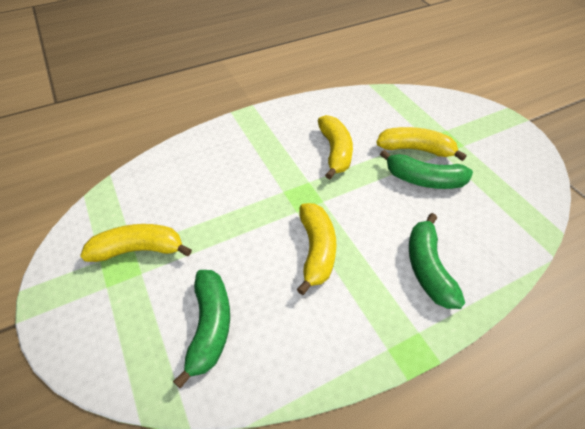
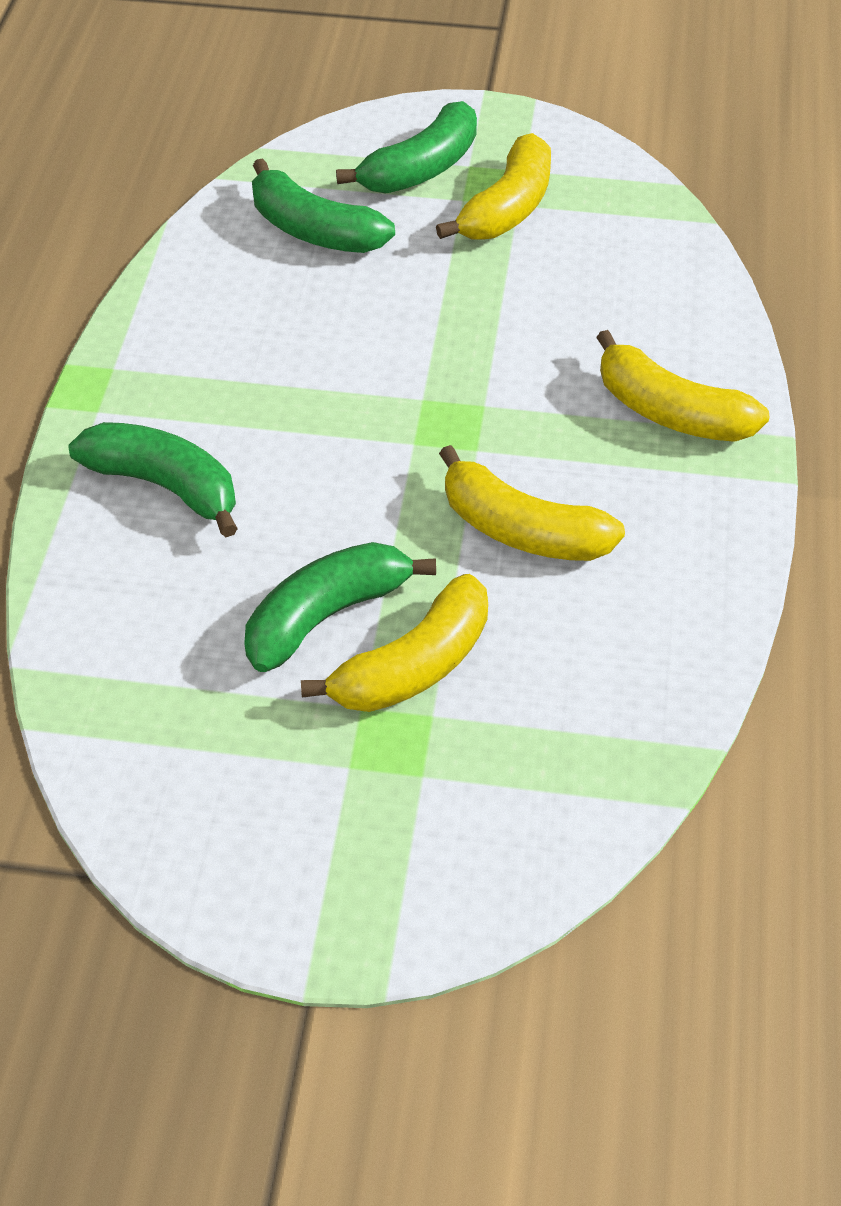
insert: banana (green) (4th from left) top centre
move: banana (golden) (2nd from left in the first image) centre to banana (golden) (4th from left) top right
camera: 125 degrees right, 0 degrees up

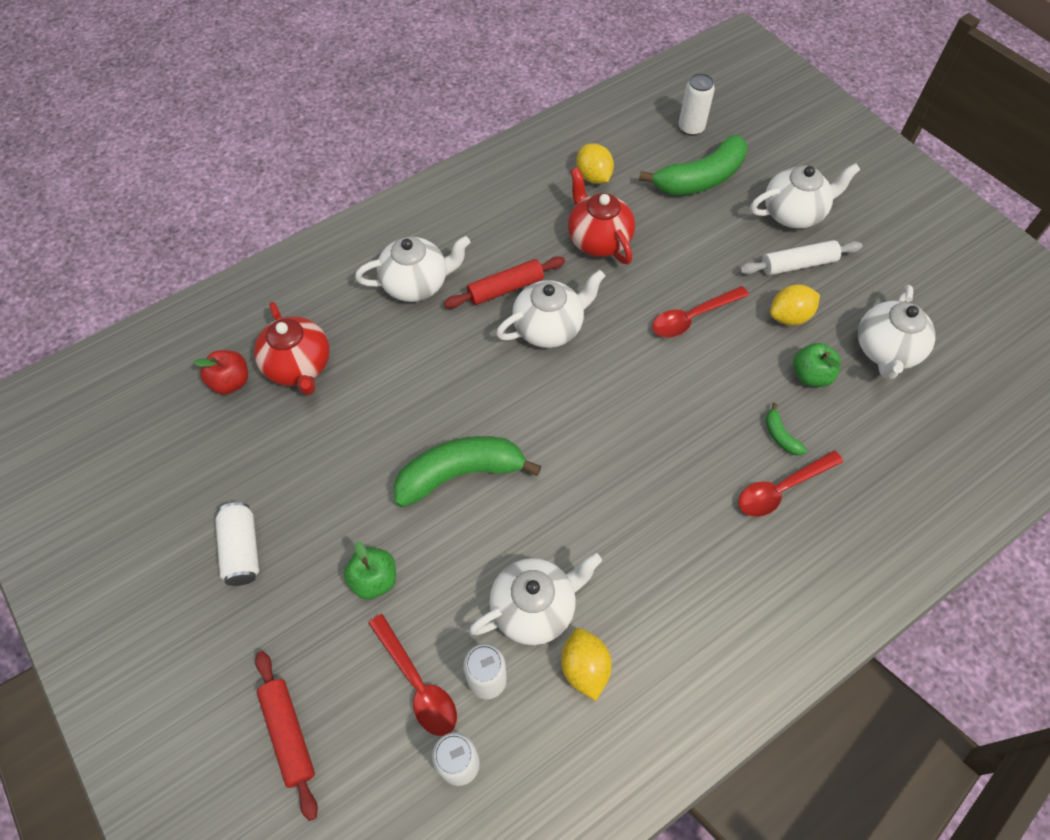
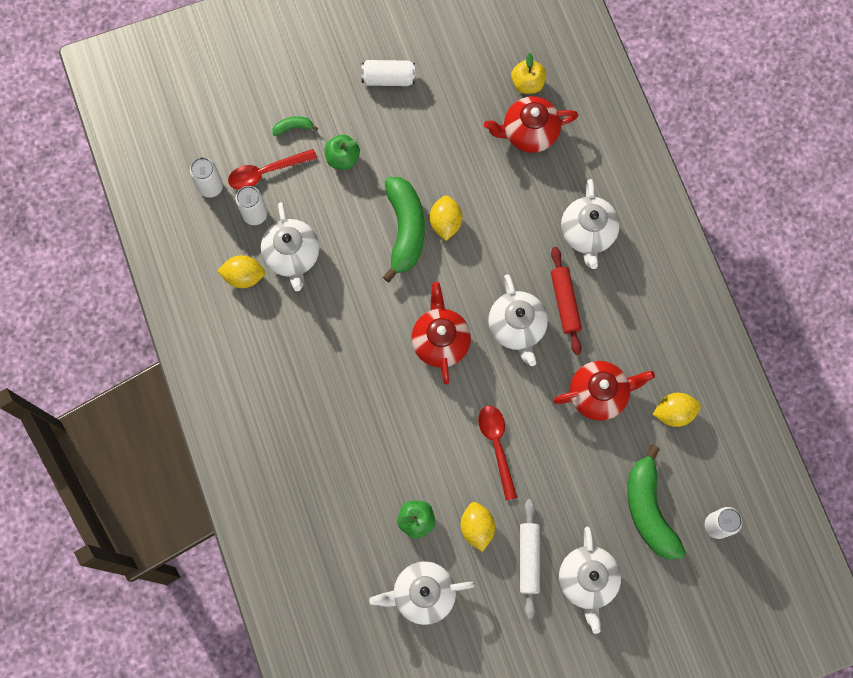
delete: rolling pin (crimson) (1st from left) bottom left; teaspoon (crimson) (3rd from left) middle right
insert: china teapot (crimson) (1st from left) centre; citrus fruit (golden) (2nd from left) top centre
move: banana (green) (3rd from left in the first image) middle right to banana (green) (1st from left) top centre
recolor: toy apple (crimson) middle left to toy apple (golden) top centre
rotate: china teapot (snow-white) (5th from left in the first image) middle right = bottom centre 45 degrees counterclockwise
camera: 105 degrees right, 15 degrees up

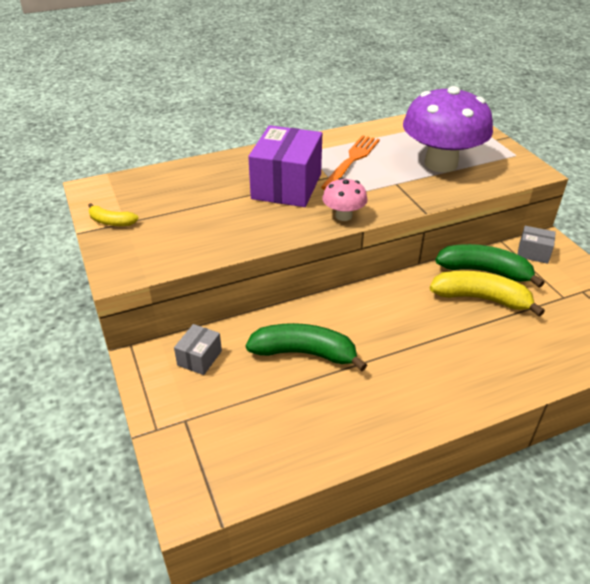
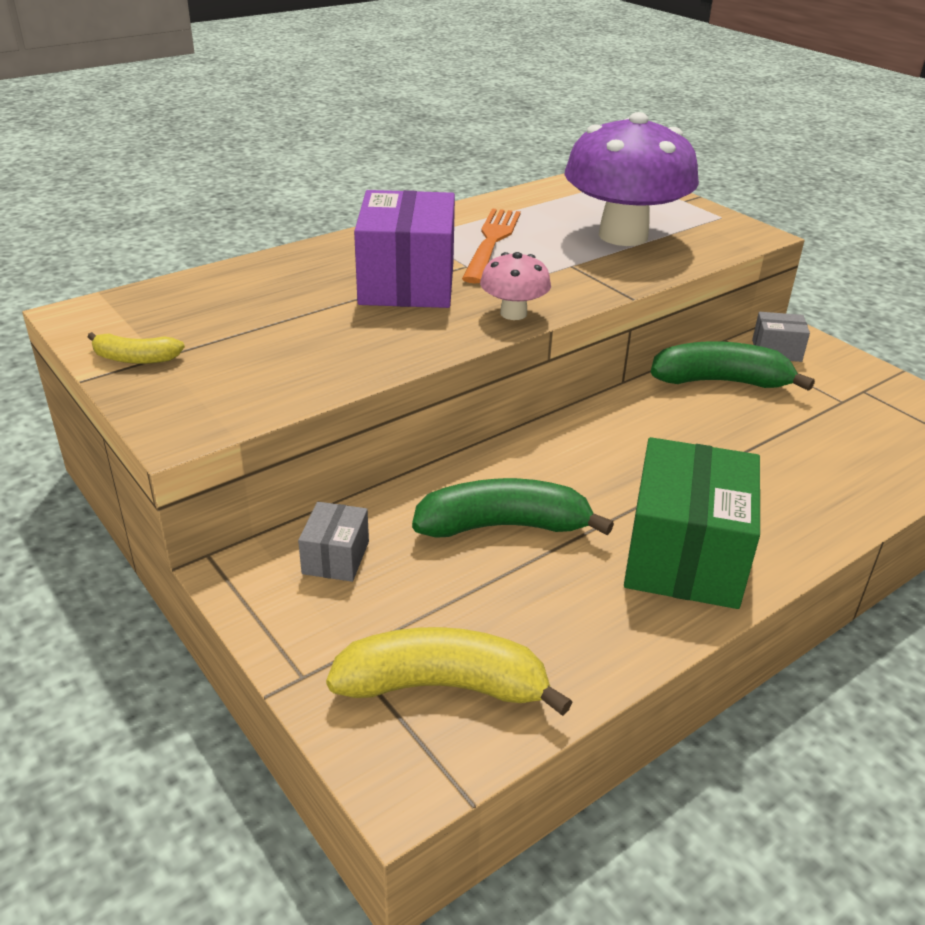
insert: package (green) middle right
move: banana (golden) (2nd from left) middle right to bottom centre
camera: 15 degrees left, 5 degrees down

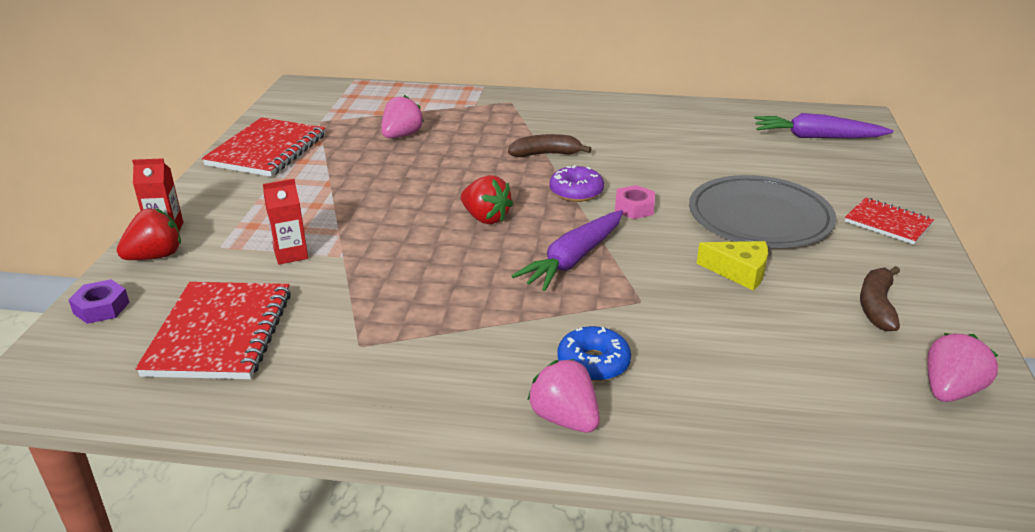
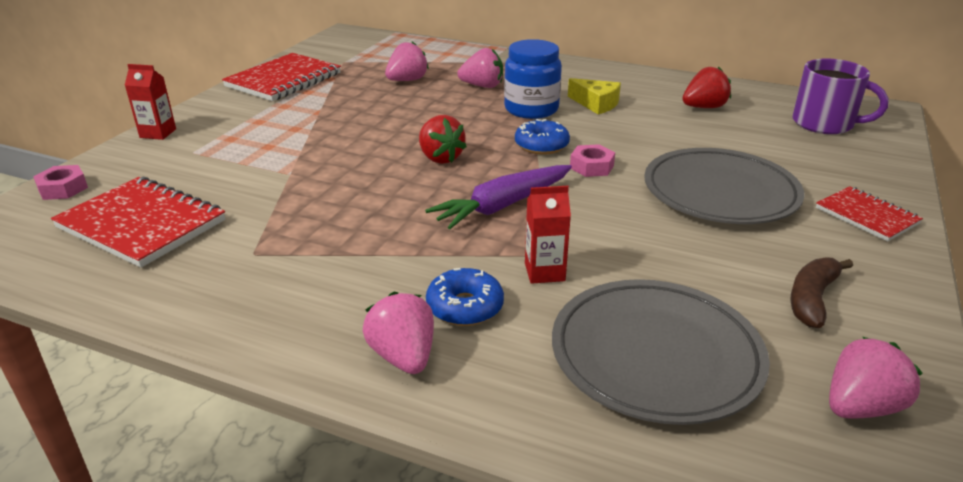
insert: toy strawberry (rose-pink) (3rd from left) top centre; plate (grey) (1st from left) bottom right
move: toy strawberry (crimson) (1st from left in the first image) middle left to toy strawberry (crimson) (2nd from left) top right; carton (crimson) (2nd from left) middle left to centre; cheese wedge (golden) middle right to top centre
replace: banana (dark brown) (1st from left) top centre to preserve jar (cobalt) top centre; root vegetable (violet) (2nd from left) top right to mug (violet) top right
recolor: nut (violet) middle left to nut (rose-pink) (1st from left) middle left; donut (violet) centre to donut (cobalt) (2nd from left) top centre
rotate: notepad (crimson) (1st from left) middle left = middle left 75 degrees counterclockwise
camera: 15 degrees right, 0 degrees up

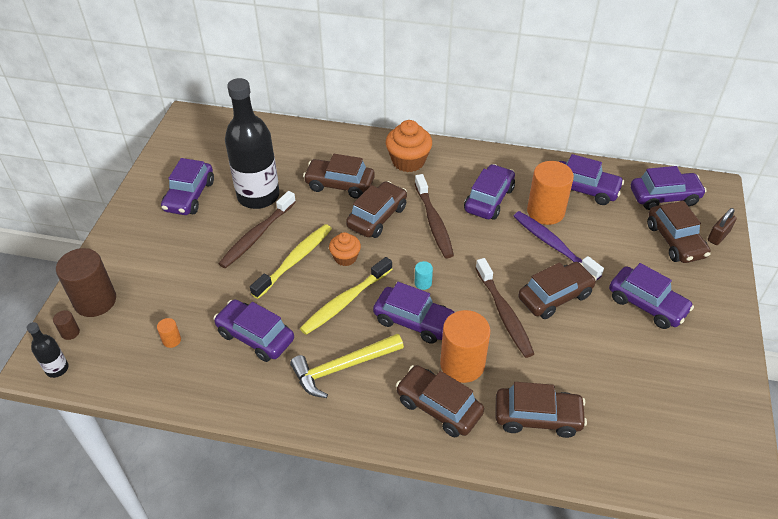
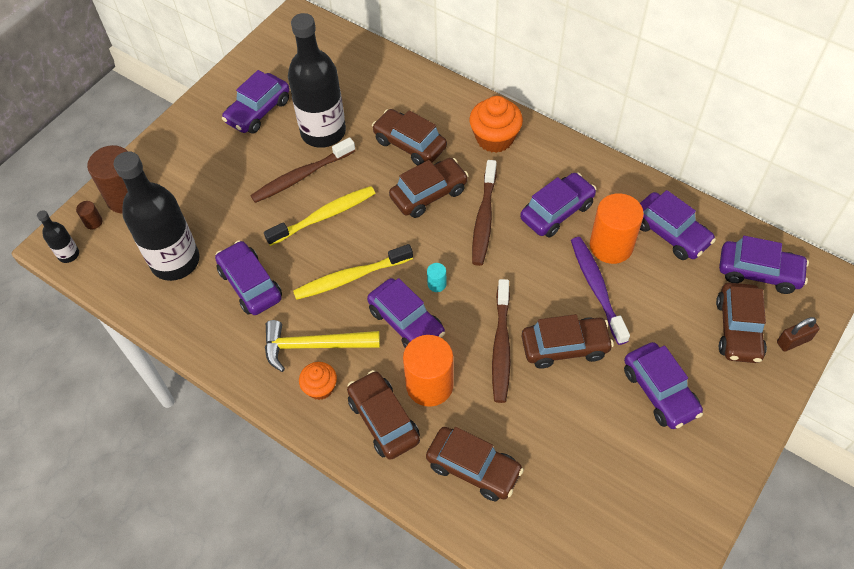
move: cupcake (orange) (1st from left) centre to bottom centre
replace: cylinder (orange) (1st from left) middle left to bottle (ebony) (2nd from left) middle left
camera: 25 degrees right, 10 degrees up

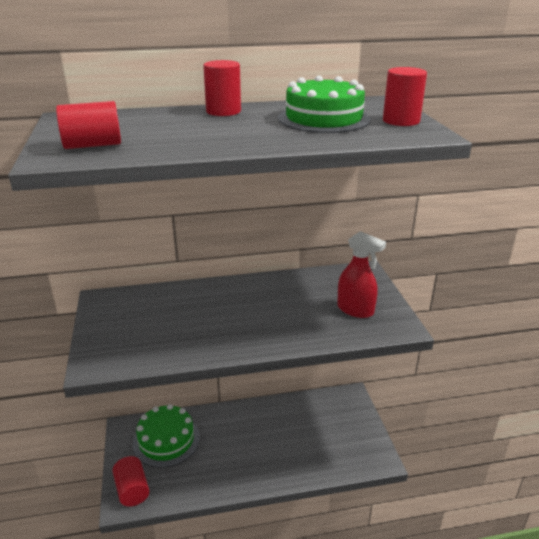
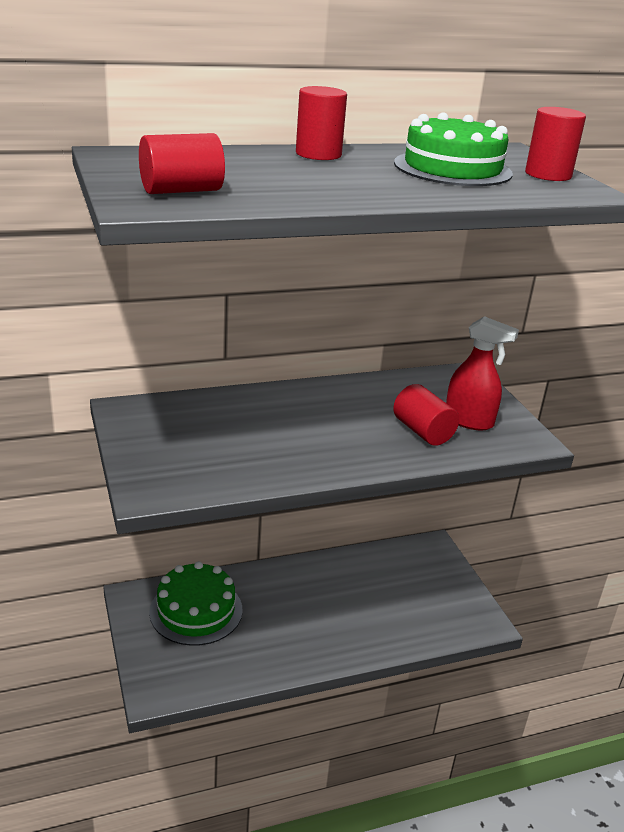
move: cylinder (crimson) (2nd from left in the first image) bottom left to cylinder (crimson) (3rd from left) middle right
camera: 10 degrees left, 0 degrees up

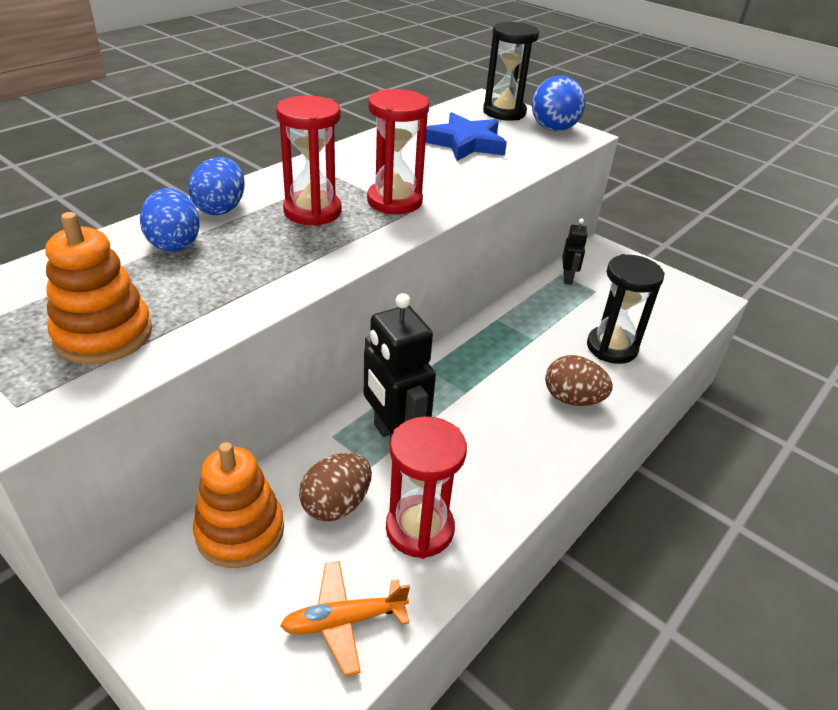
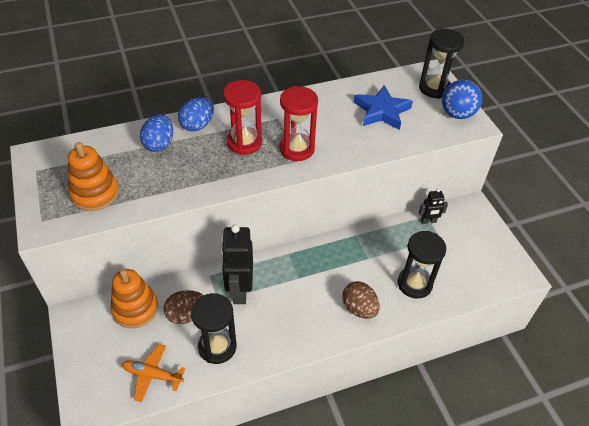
recolor: sand timer (crimson) (3rd from left) bottom centre to sand timer (ebony) (1st from left) bottom centre
rotate: robot figure (ebony) (2nd from left) middle right = middle right 45 degrees clockwise
camera: 30 degrees right, 10 degrees up

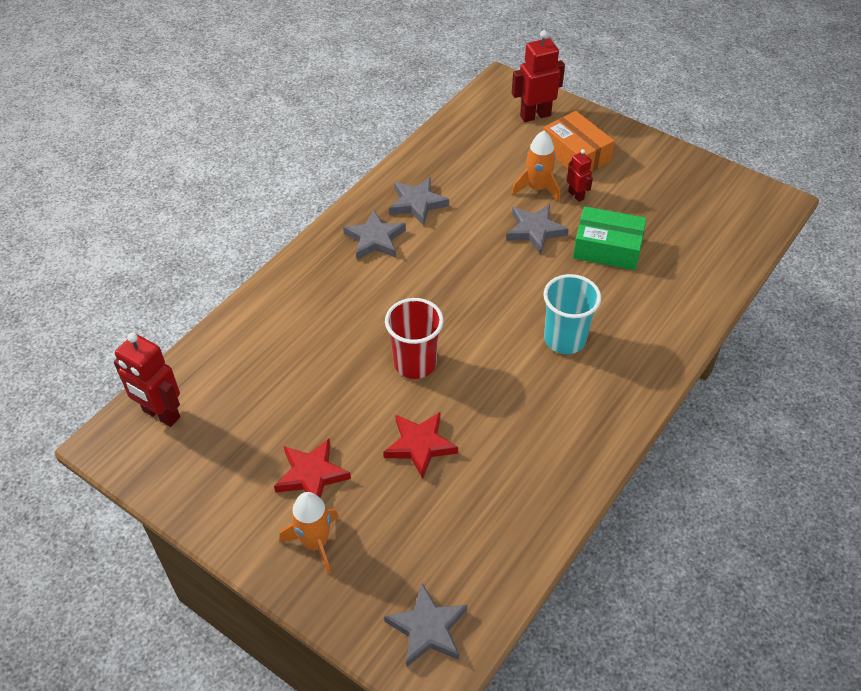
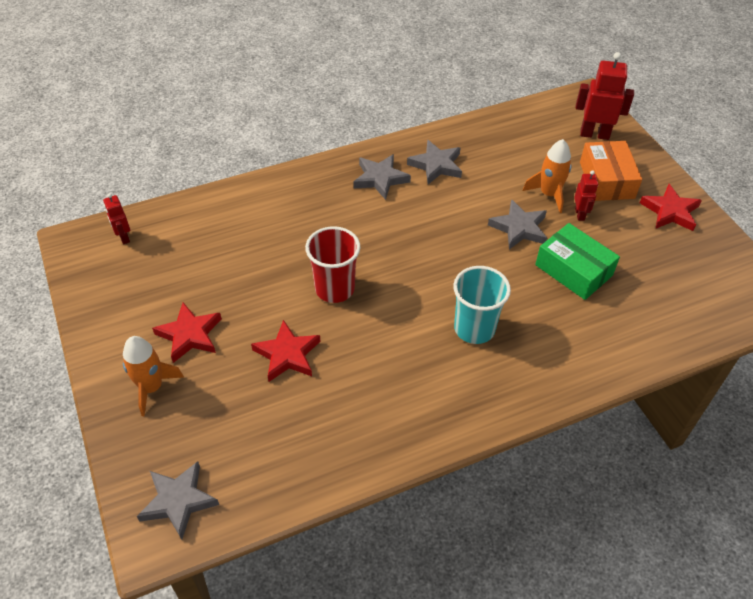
insert: star (crimson) (3rd from left) middle right
resize: robot figure (crimson) (1st from left) middle left = middle left x0.56
camera: 30 degrees right, 0 degrees up

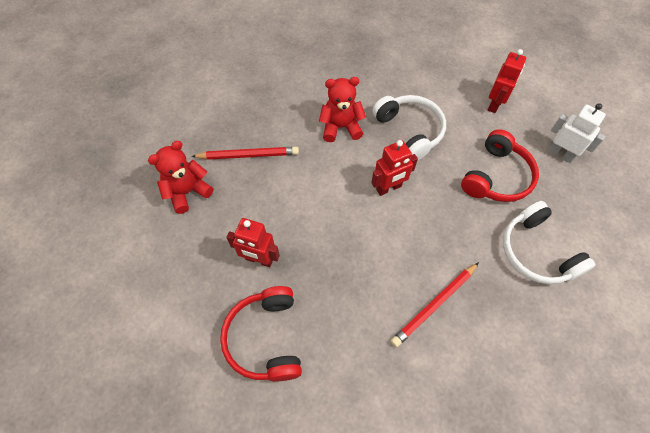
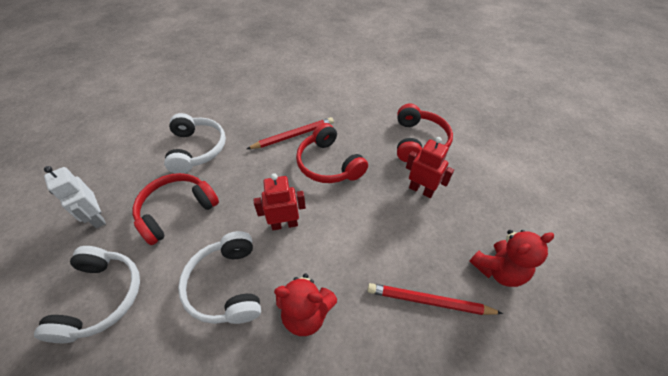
insert: over-ear headphones (crimson) (2nd from left) centre
replace: robot figure (crimson) (3rd from left) top right to over-ear headphones (snow-white) (1st from left) bottom left
camera: 165 degrees left, 10 degrees down

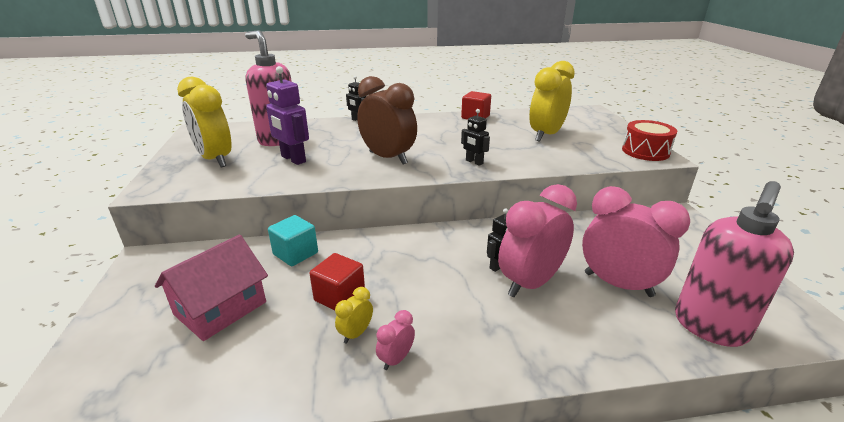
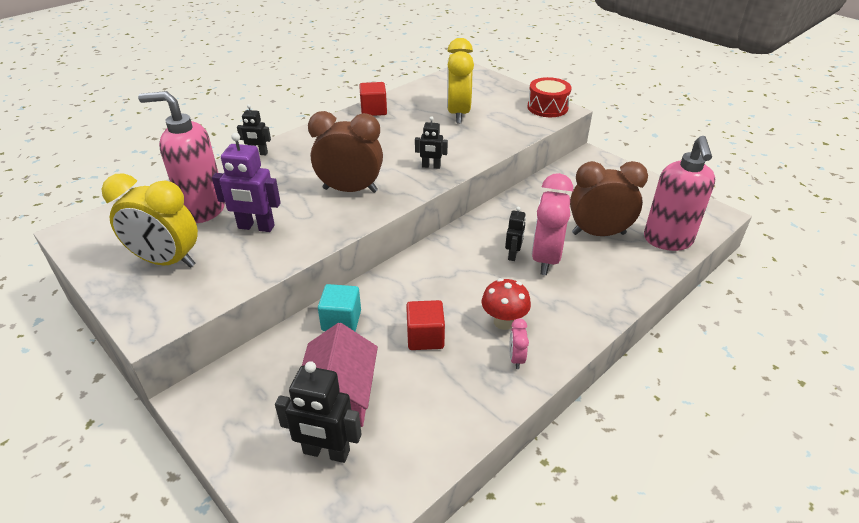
delete: alarm clock (golden) (2nd from left) bottom centre
insert: robot figure (ebony) (2nd from left) bottom centre; mushroom (crimson) centre
recolor: alarm clock (rose-pink) (3rd from left) middle right to alarm clock (dark brown) (2nd from left) middle right
camera: 35 degrees left, 10 degrees up

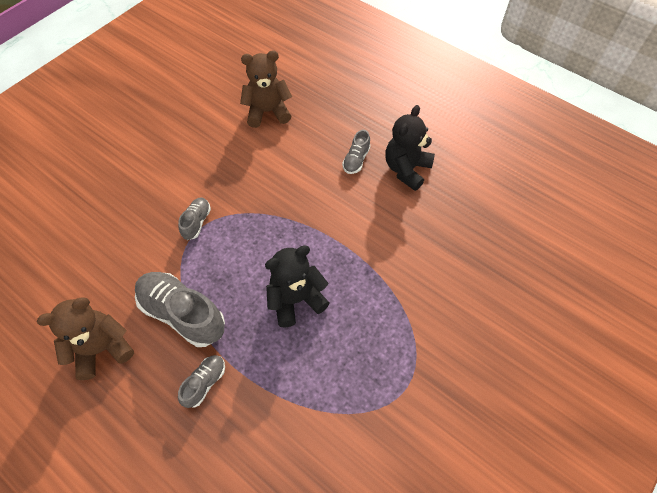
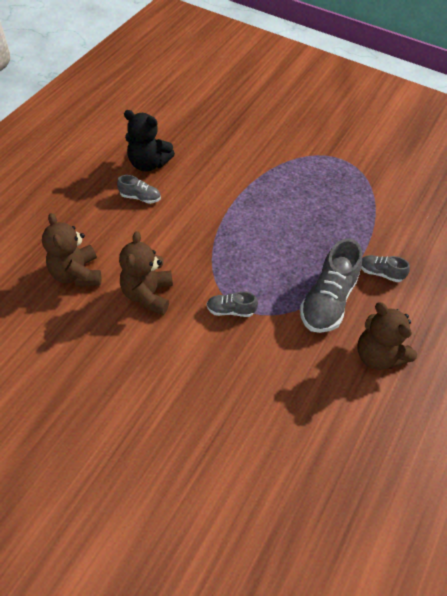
delete: teddy (ebony) (1st from left) centre
insert: teddy (dark brown) (2nd from left) middle left
camera: 100 degrees left, 5 degrees down

